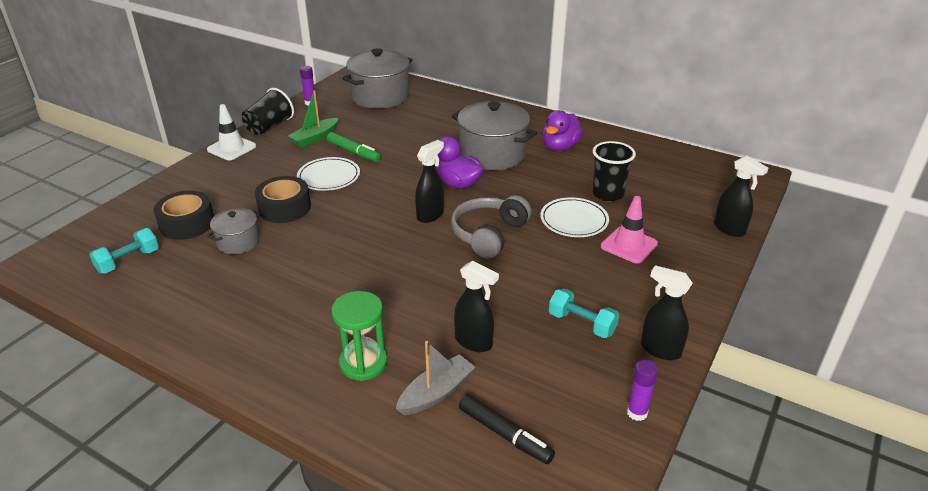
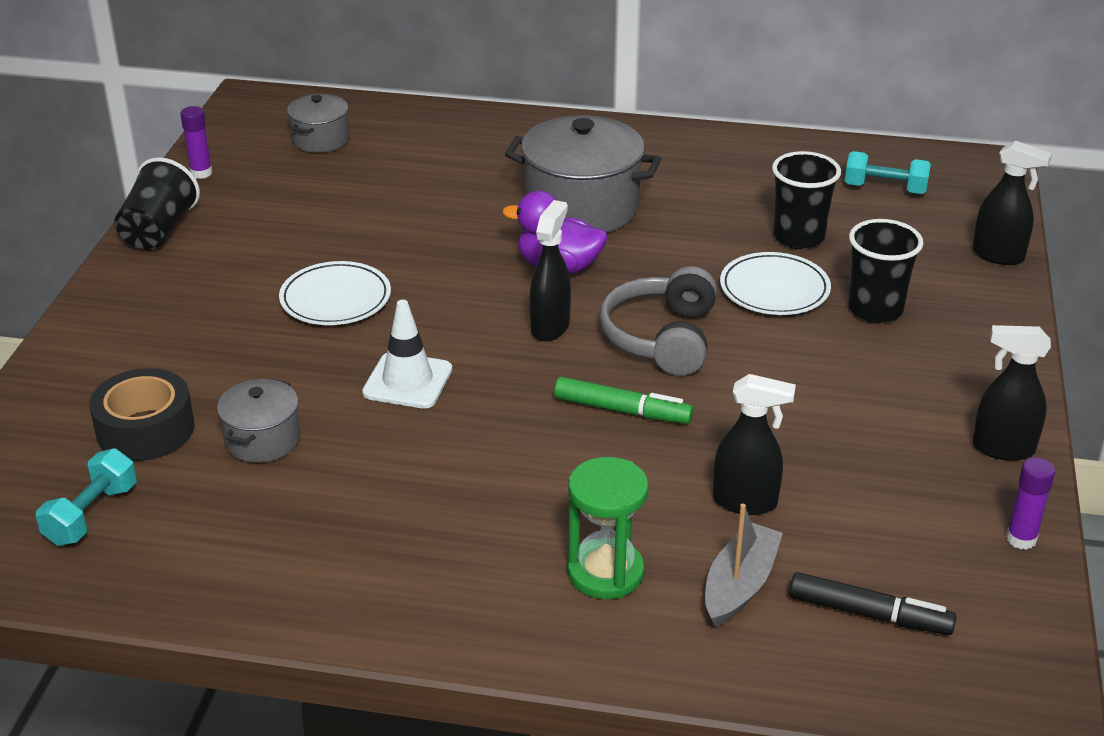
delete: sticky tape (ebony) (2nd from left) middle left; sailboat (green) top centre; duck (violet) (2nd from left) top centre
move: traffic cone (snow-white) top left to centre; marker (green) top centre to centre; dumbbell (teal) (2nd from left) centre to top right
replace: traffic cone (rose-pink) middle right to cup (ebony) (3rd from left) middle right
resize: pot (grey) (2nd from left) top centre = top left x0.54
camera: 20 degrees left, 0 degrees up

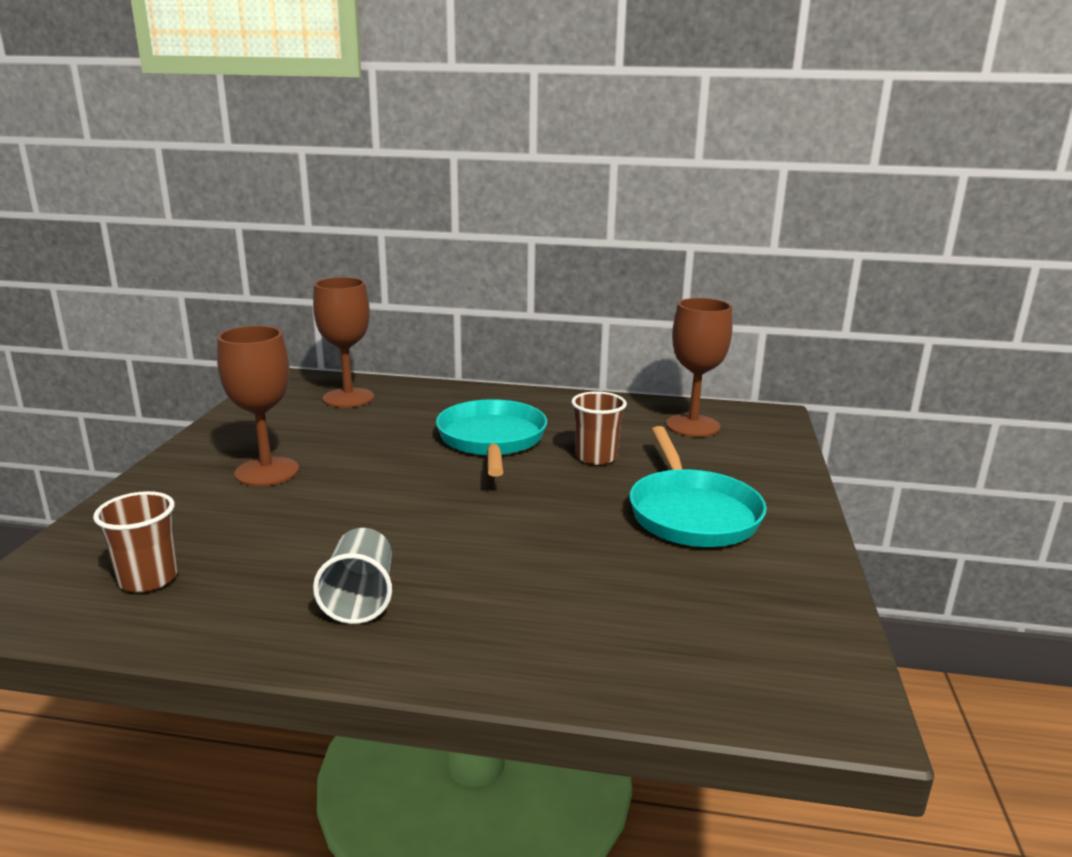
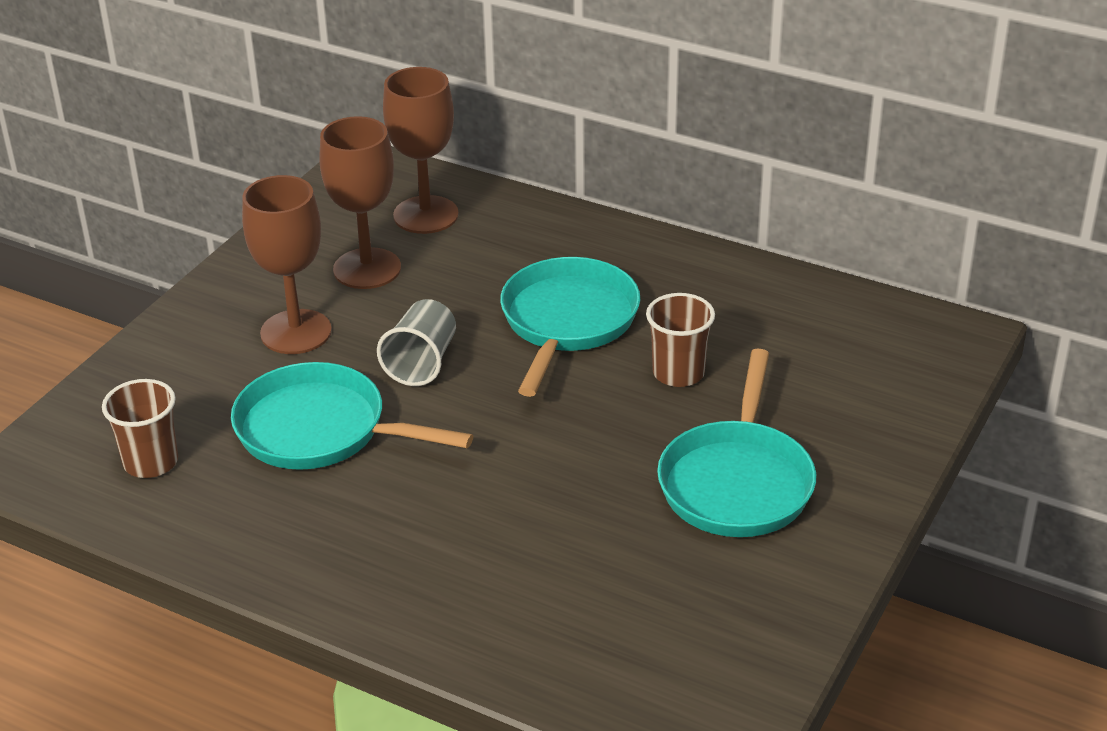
insert: skillet (teal) (1st from left) middle left
move: cup (grey) bottom left to centre; wine glass (dark brown) (3rd from left in the first image) centre to wine glass (dark brown) (2nd from left) top left
camera: 20 degrees right, 15 degrees up

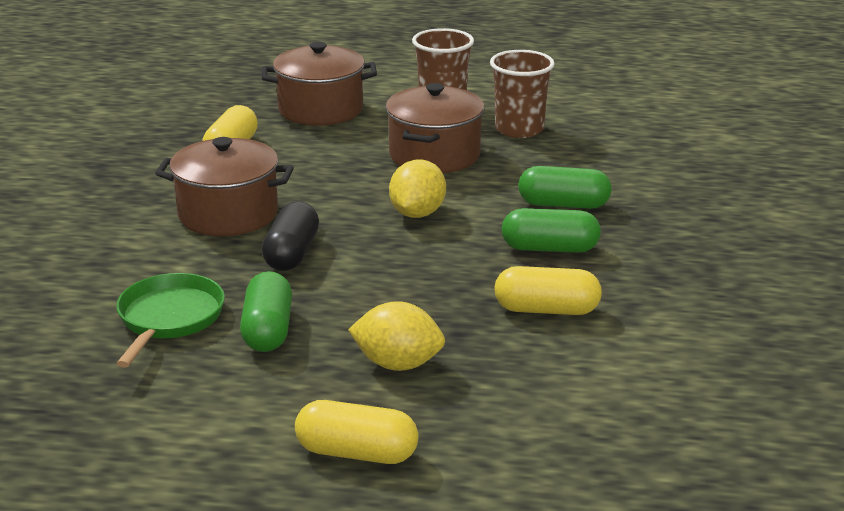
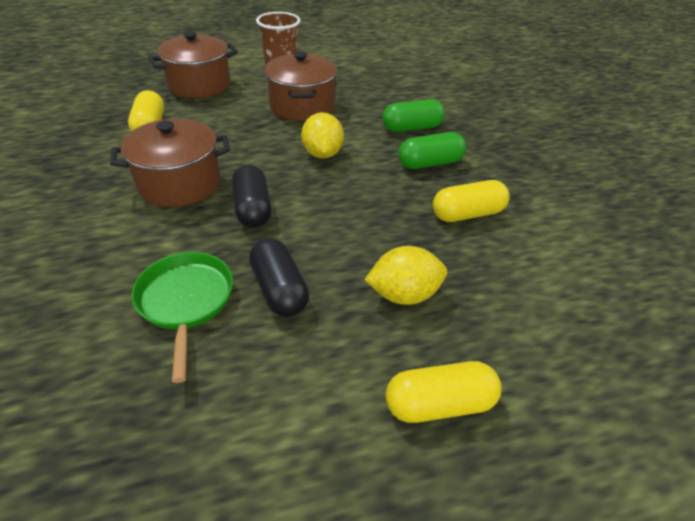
delete: cup (dark brown) (2nd from left) top centre
recolor: capsule (green) (1st from left) middle left to capsule (ebony) (2nd from left) centre
camera: 25 degrees left, 15 degrees up

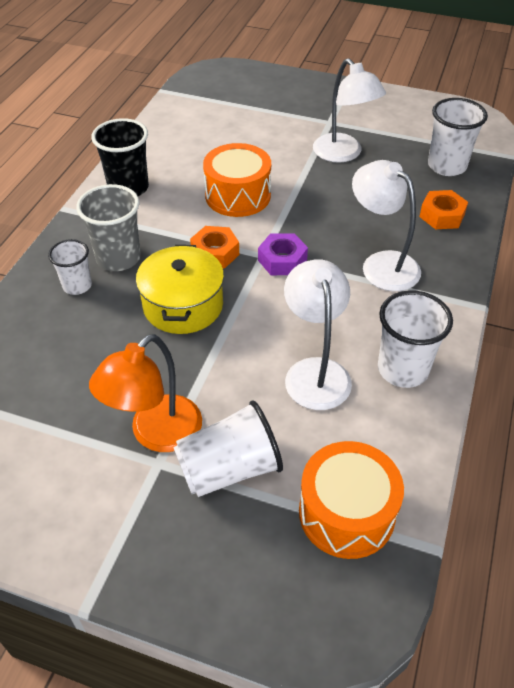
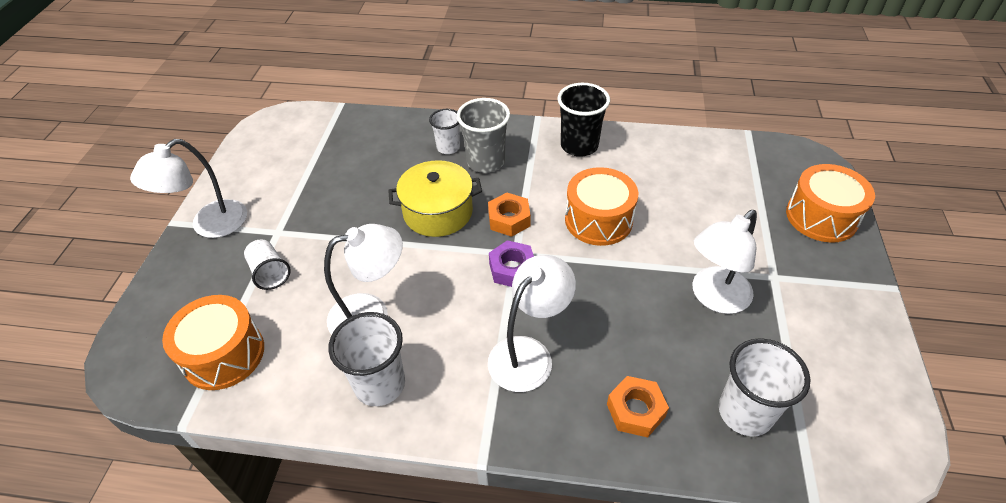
delete: desk lamp (orange) middle left
insert: desk lamp (snow-white) (1st from left) middle left; toy drum (orange) (3rd from left) middle right
resize: cup (snow-white) (2nd from left in the first image) centre = middle left x0.63
camera: 80 degrees right, 0 degrees up

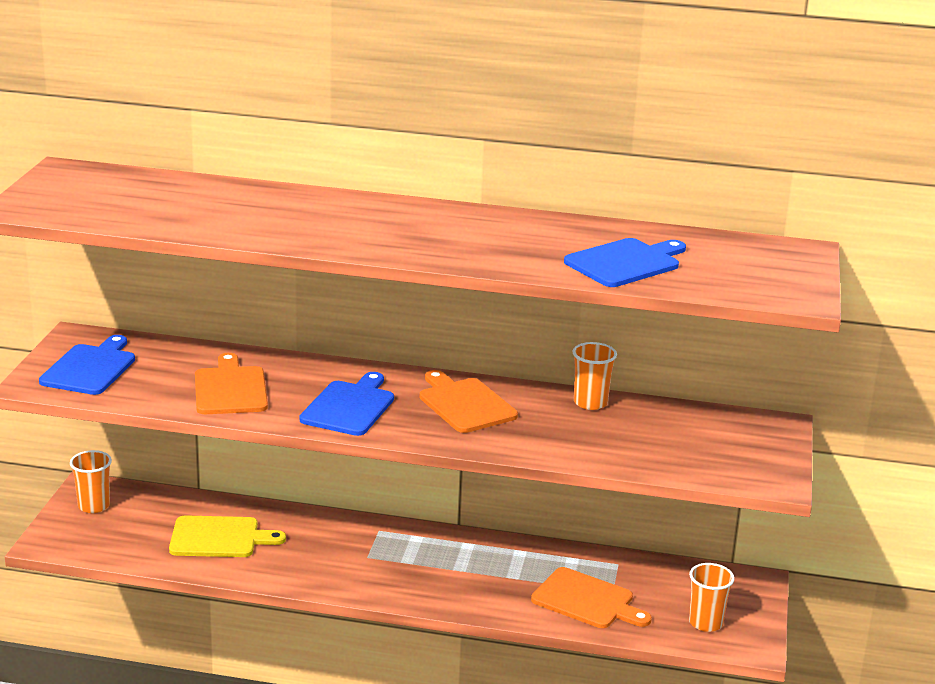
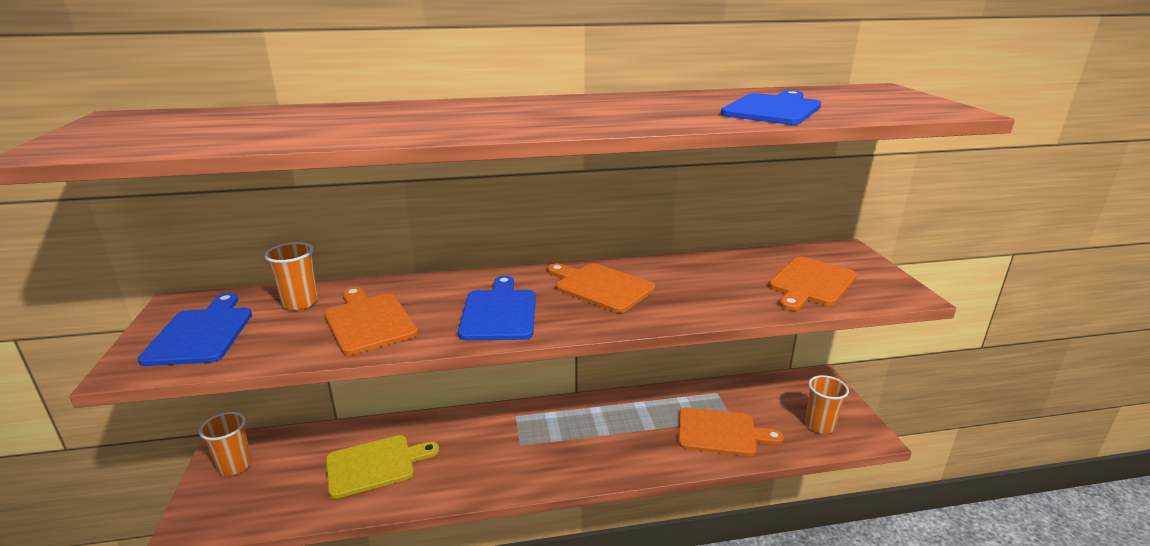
insert: cutting board (orange) (4th from left) middle right
move: cup (orange) (2nd from left) centre to middle left
camera: 20 degrees left, 0 degrees up

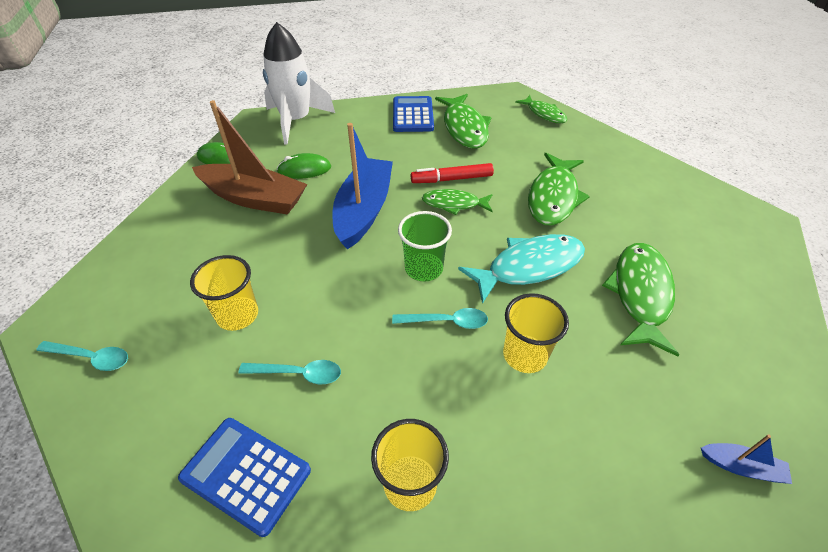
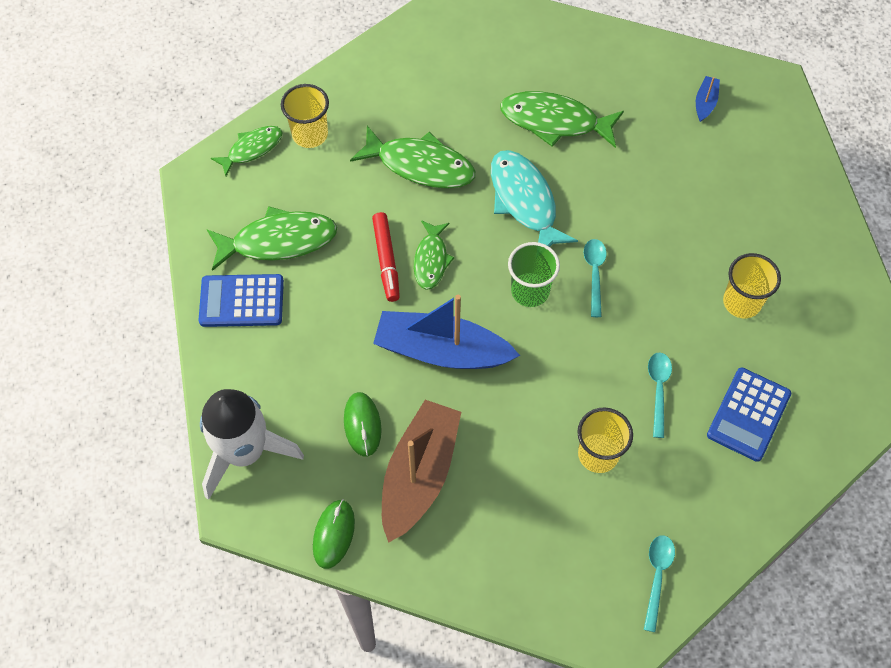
move: cup (golden) (3rd from left in the first image) centre to cup (golden) (1st from left) top centre
camera: 90 degrees left, 15 degrees up

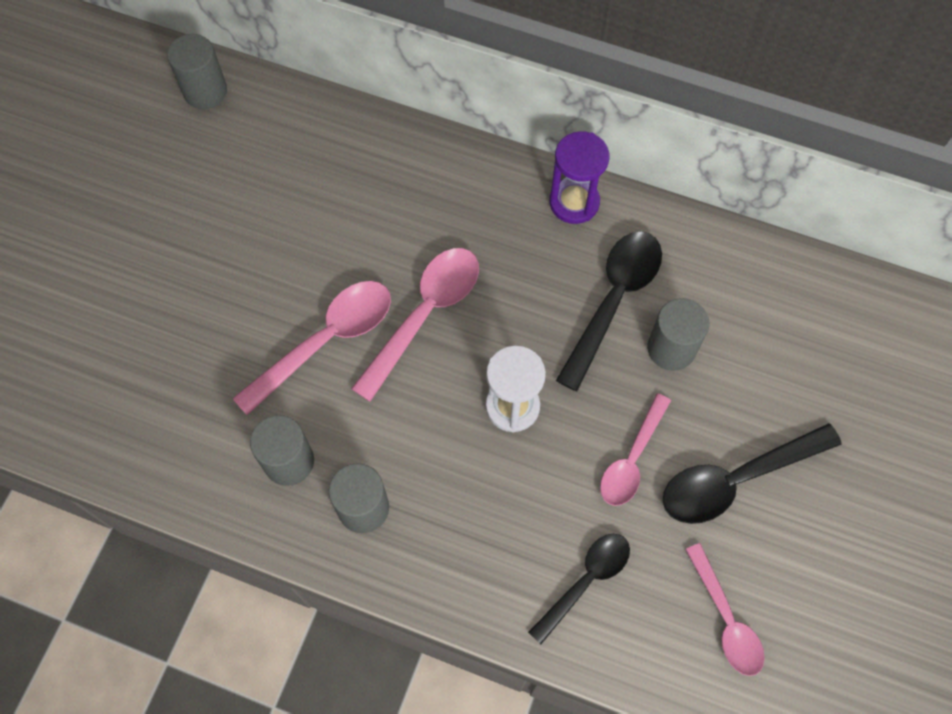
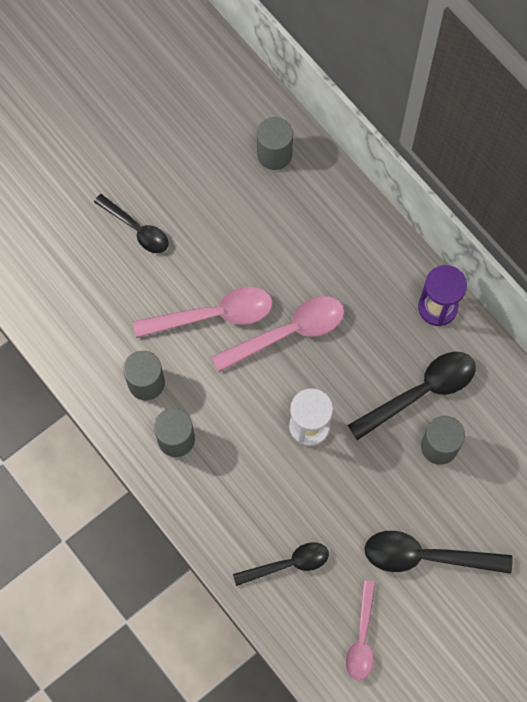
delete: teaspoon (rose-pink) (3rd from left) middle right
insert: teaspoon (ebony) (1st from left) top left
move: cylinder (grey) (1st from left in the first image) top left to cylinder (grey) (3rd from left) top centre
camera: 30 degrees right, 5 degrees up

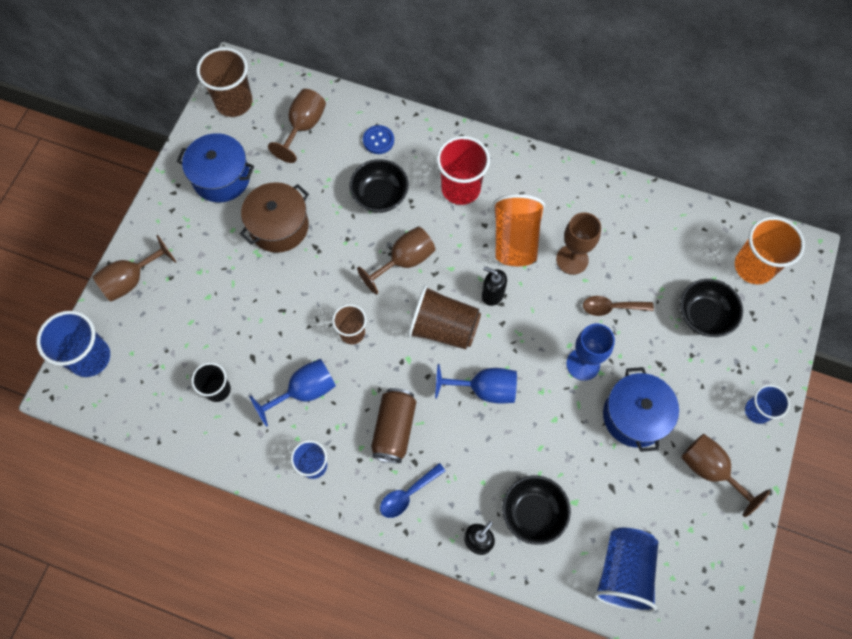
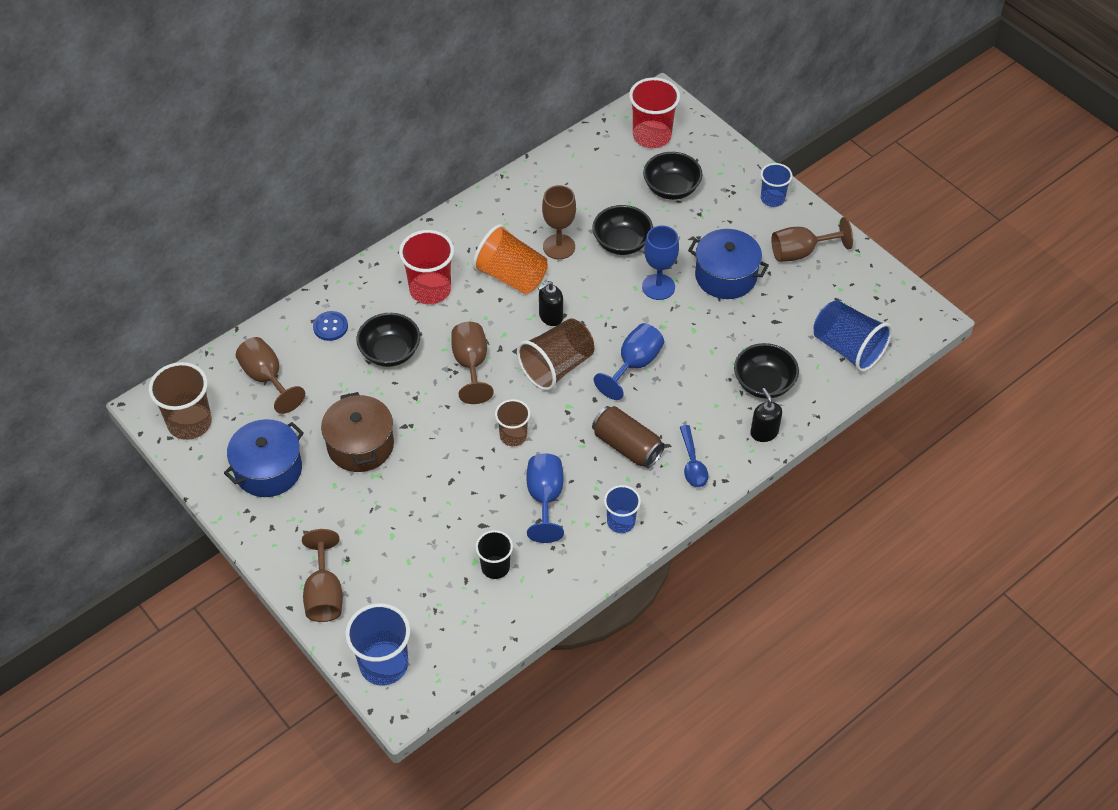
replace: teaspoon (dark brown) middle right to deep dish (ebony) (2nd from left) top centre
recolor: cup (orange) (2nd from left) middle right to cup (crimson) (2nd from left) top centre
camera: 60 degrees left, 15 degrees down

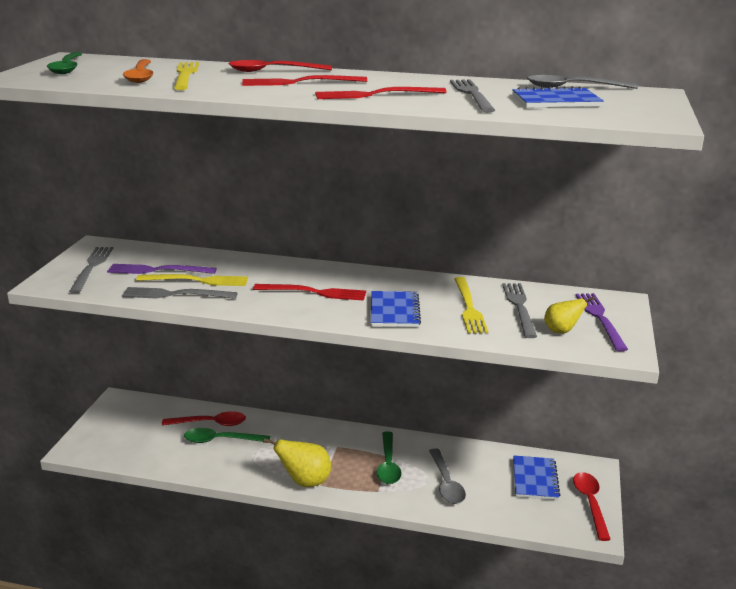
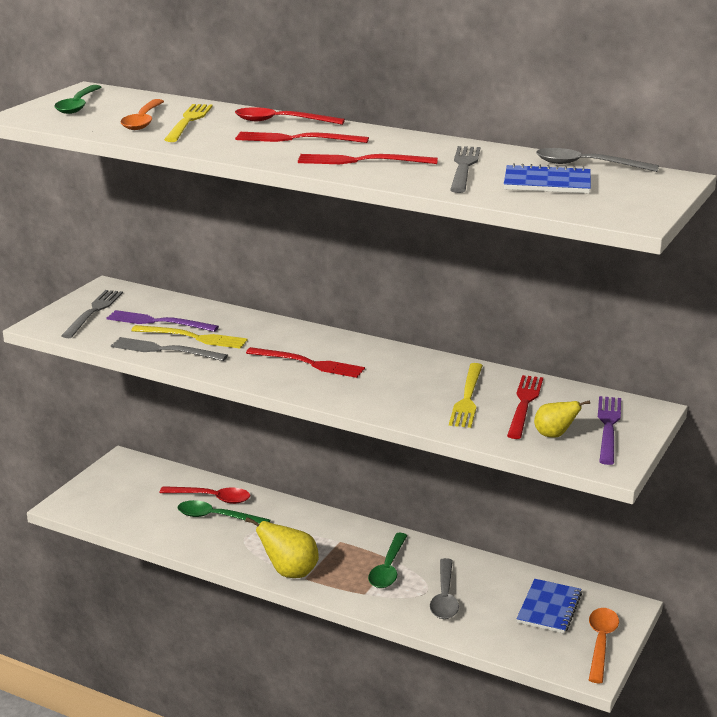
delete: notepad (cobalt) (1st from left) centre
recolor: dinner fork (grey) (4th from left) middle right to dinner fork (crimson) (4th from left) middle right; teaspoon (crimson) (3rd from left) bottom right to teaspoon (orange) (2nd from left) bottom right
camera: 15 degrees right, 0 degrees up

